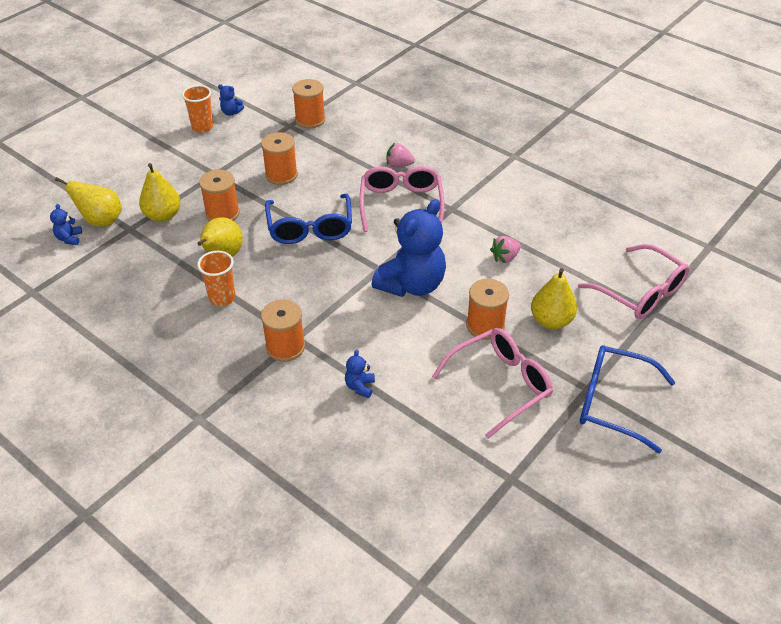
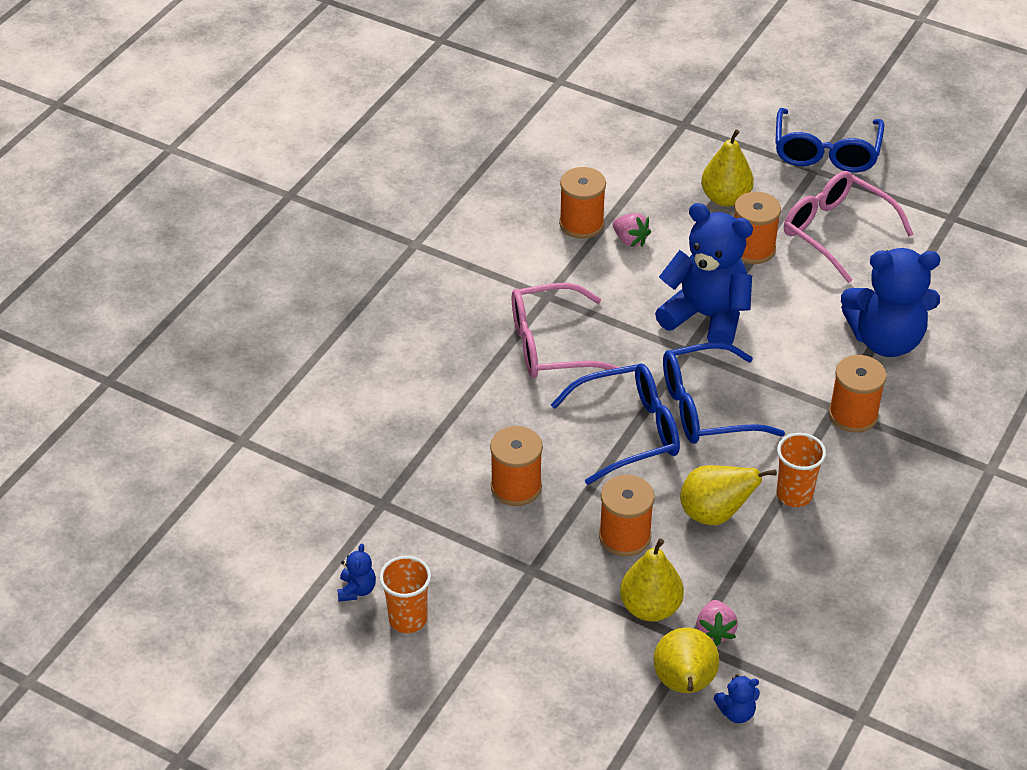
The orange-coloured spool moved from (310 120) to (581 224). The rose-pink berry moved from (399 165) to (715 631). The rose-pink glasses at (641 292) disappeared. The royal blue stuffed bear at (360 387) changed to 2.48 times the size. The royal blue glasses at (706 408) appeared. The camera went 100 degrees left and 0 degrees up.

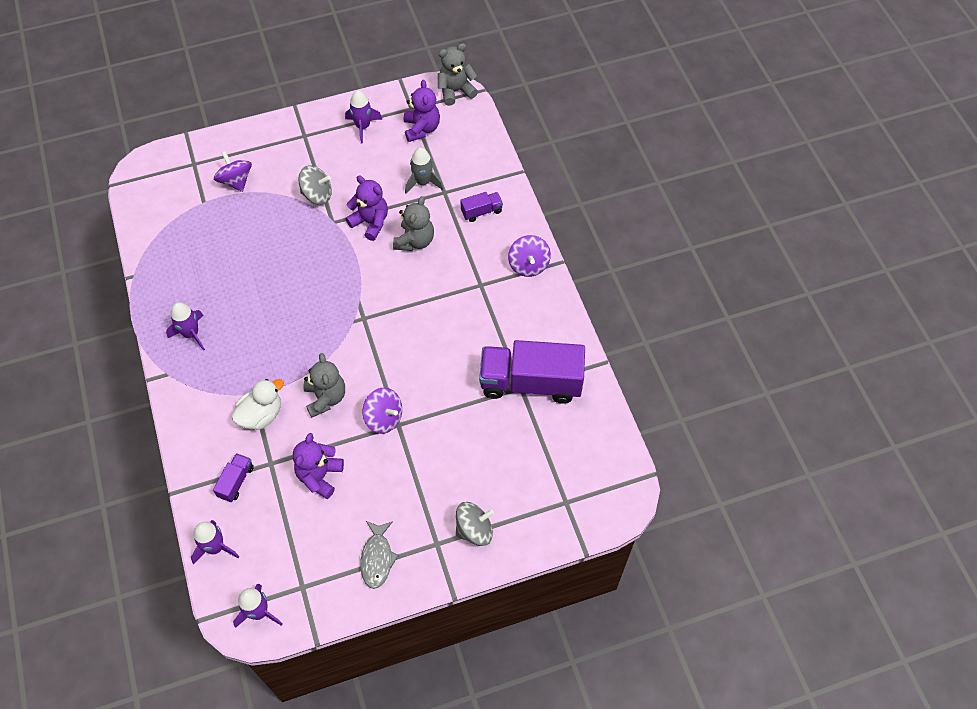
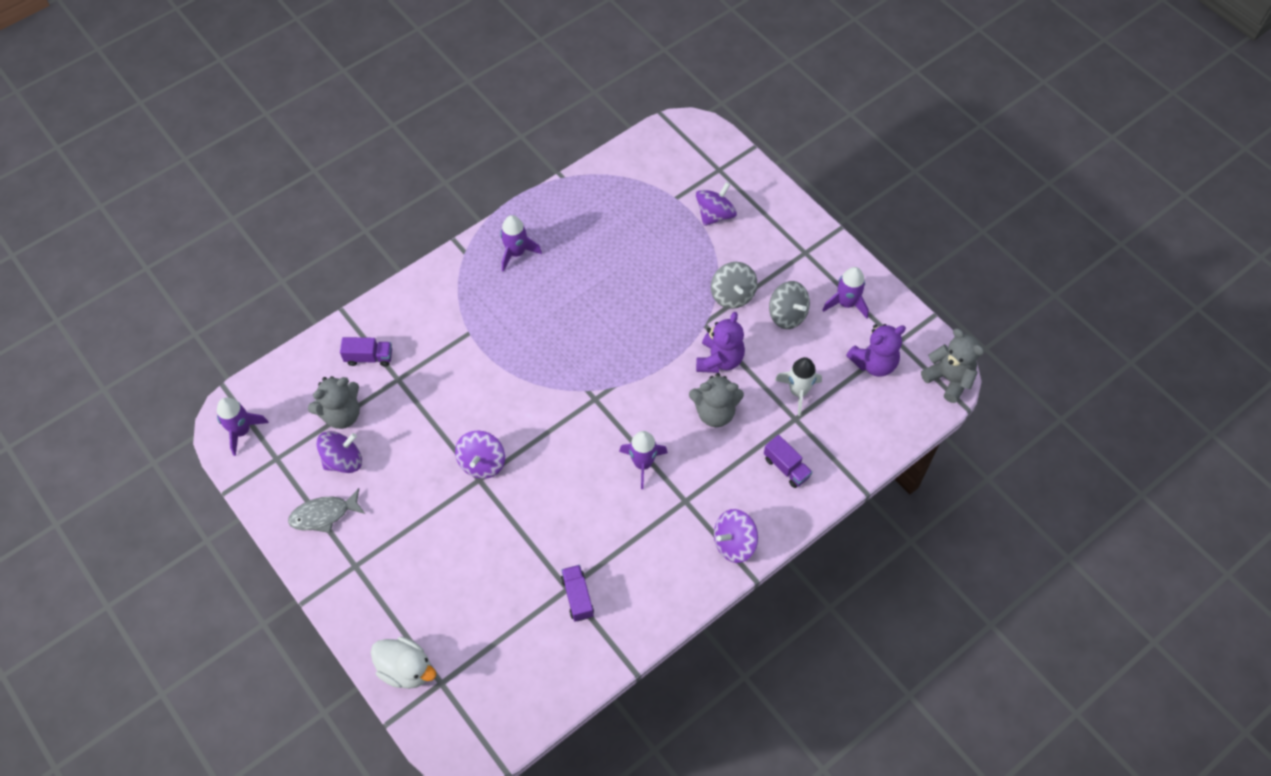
The grey spaceship at (423 182) became the white spaceship at (798 392). The royal purple lorry at (531 382) changed to 0.44 times the size. The grey stuffed bear moved from (325 398) to (341 414). The white toy duck moved from (261 415) to (406 669). The royal purple stuffed bear at (320 476) disappeared. The grey toy top moved from (474 530) to (787 315). The royal purple spaceship moved from (215 547) to (643 464). The royal purple toy top at (343 460) appeared. The camera went 70 degrees right and 0 degrees up.

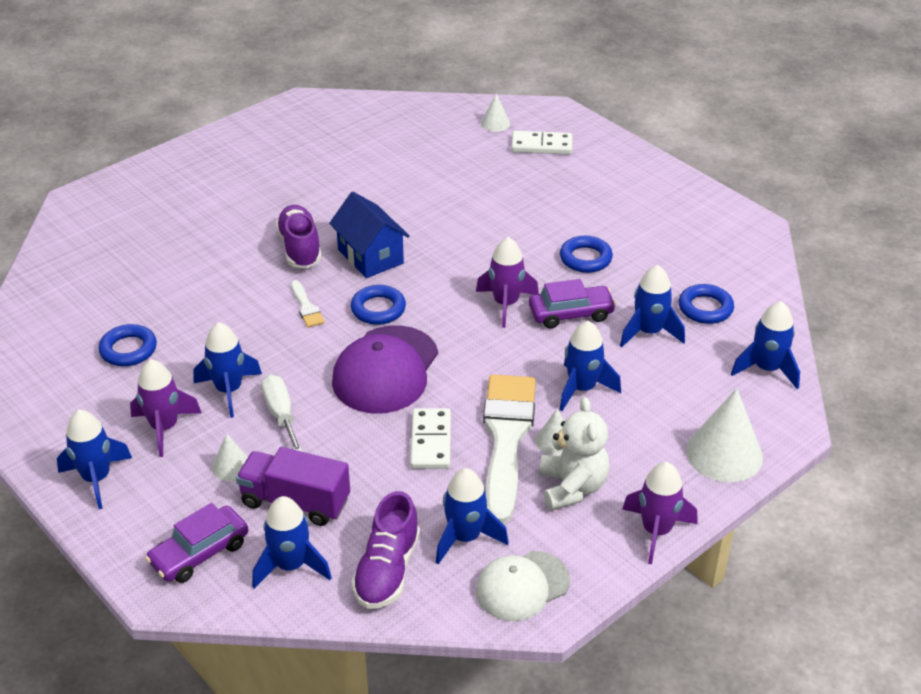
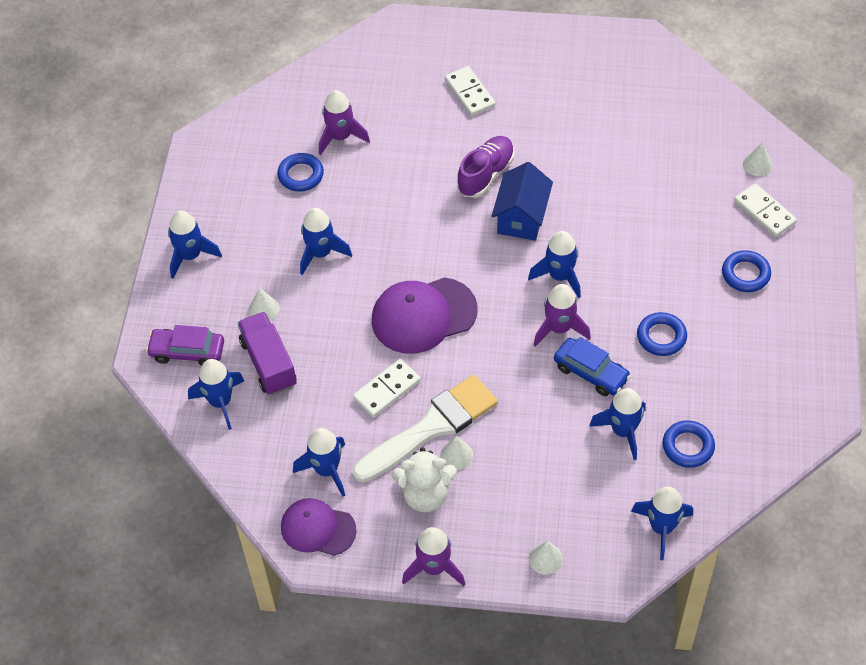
The royal purple car at (571 314) became the royal blue car at (591 372). The white brush at (306 307) disappeared. The royal blue ring moved from (378 309) to (745 274). The royal blue spaceship moved from (582 389) to (559 276). The royal purple spaceship moved from (164 428) to (340 137). The white flat screwdriver at (281 415) disappeared. The white cone at (724 454) changed to 0.52 times the size. The white stuffed bear at (572 487) turned 45 degrees clockwise. The royal purple shoe at (387 570) disappeared. The white cap at (522 586) became the royal purple cap at (318 528). The white domino at (470 93) appeared. The camera went 50 degrees right and 15 degrees up.

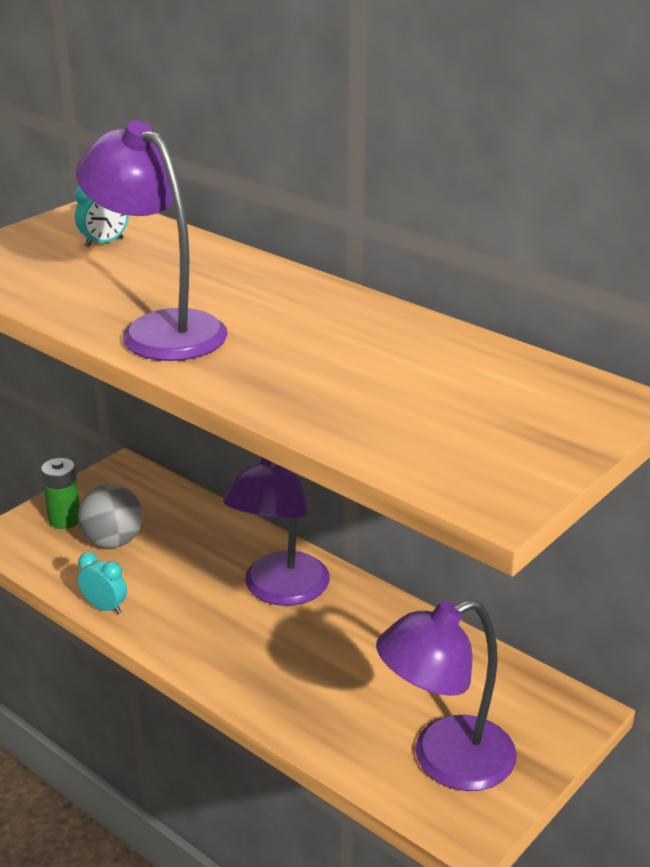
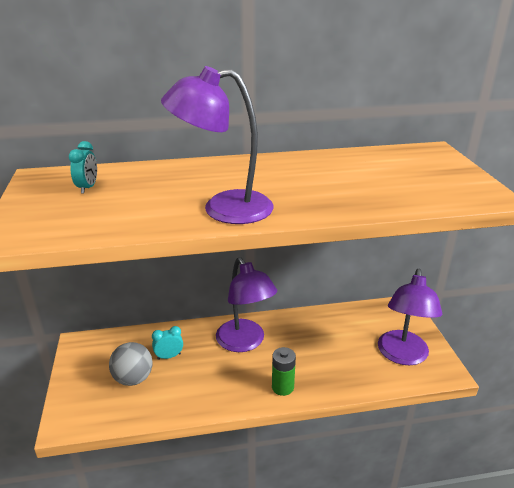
The emerald battery moved from (65 520) to (282 387). The turquoise bedside clock moved from (105 607) to (169 356). The camera went 50 degrees left and 0 degrees up.

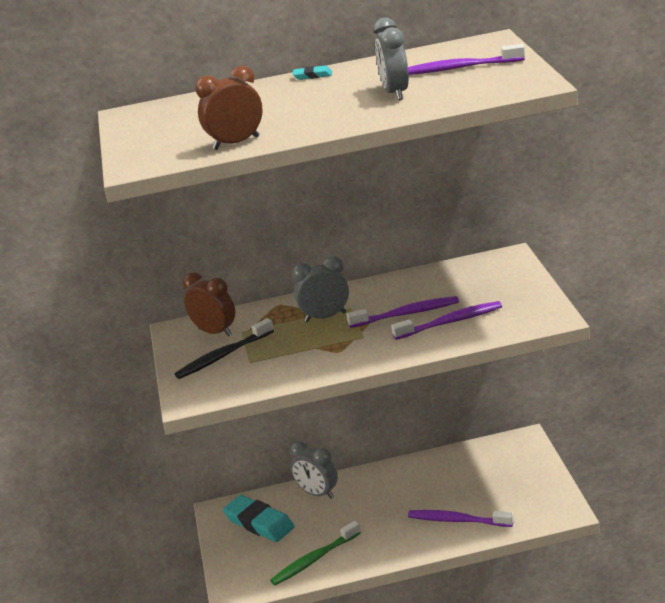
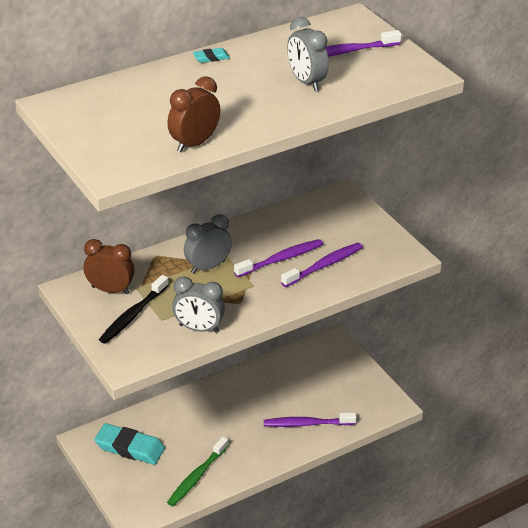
The grey bedside clock moved from (317 493) to (199 328). The camera went 25 degrees left and 10 degrees up.

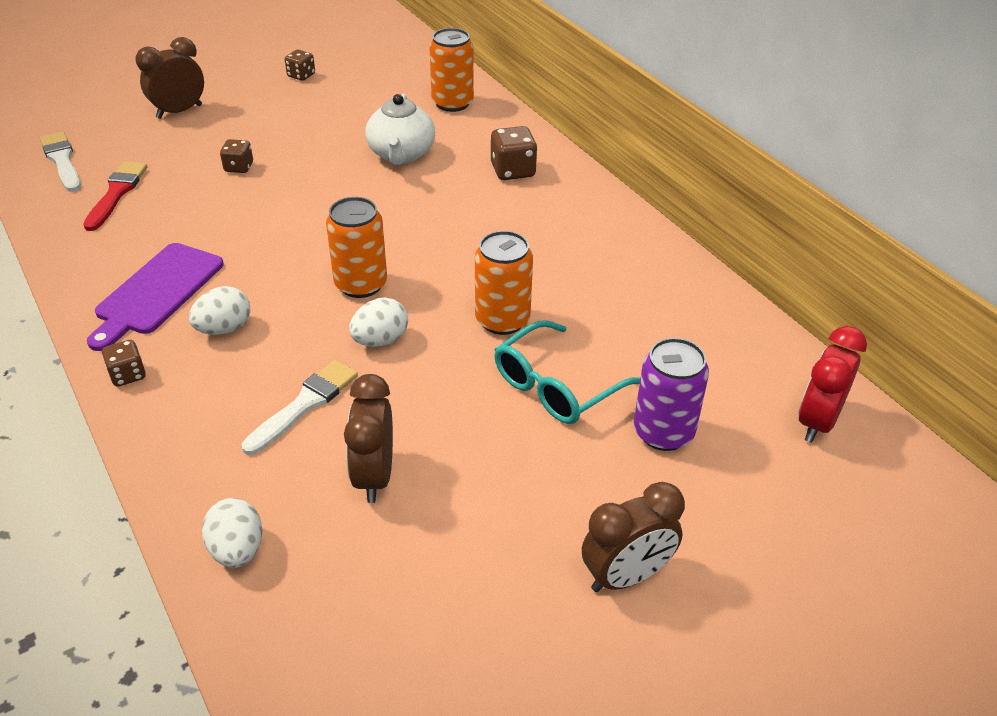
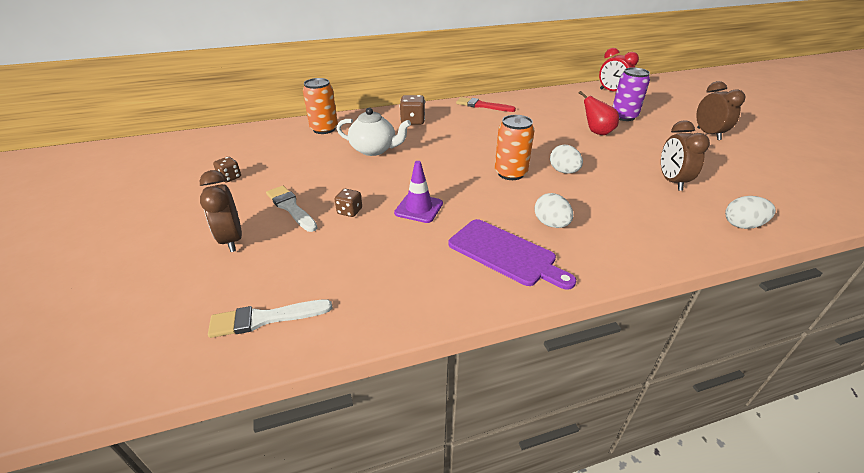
The crimson brush moved from (116 193) to (482 106). The orange-coloured tin at (502 320) disappeared. The turquoise glasses at (557 385) was replaced by the crimson toy pear at (596 132). The brown dice at (128 375) disappeared. The white brush moved from (304 405) to (291 208). The brown bedside clock at (374 476) turned 75 degrees clockwise. The royal purple road cone at (419 208) appeared. The camera went 75 degrees left and 5 degrees down.

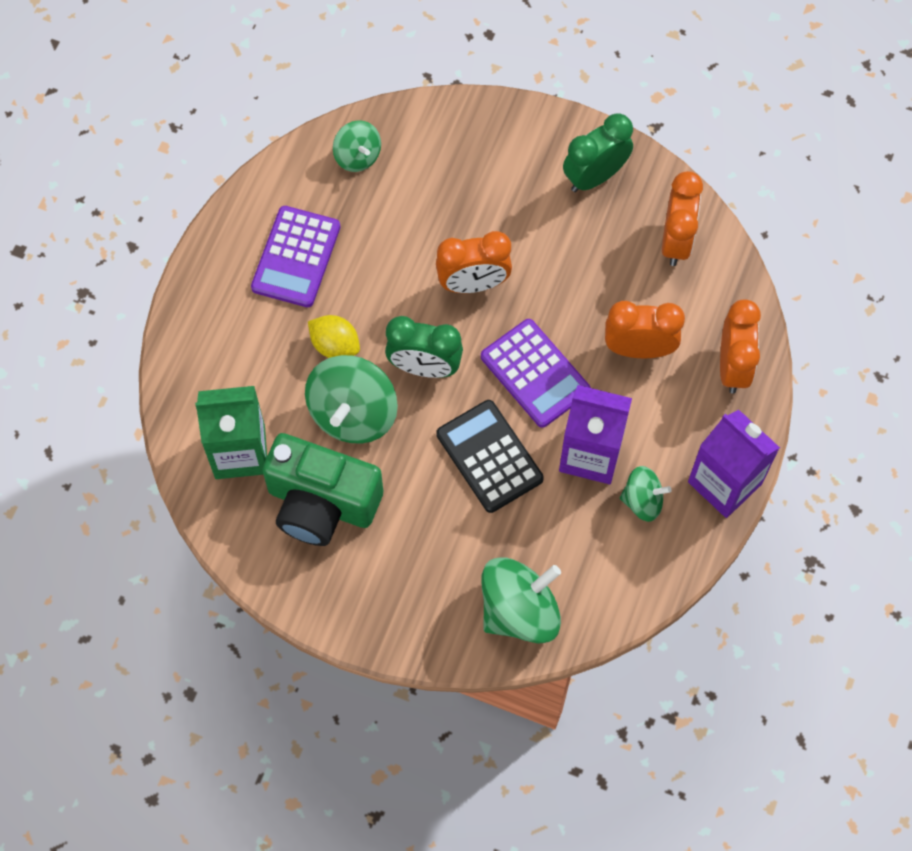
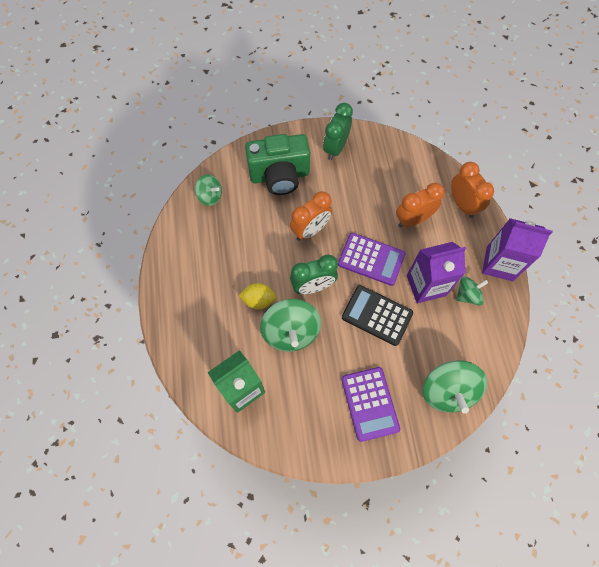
The orange-coloured bedside clock at (676 241) disappeared. The royal purple adding machine moved from (296 257) to (369 403). The emerald camera moved from (321 503) to (279 176). The emerald toy top at (519 610) turned 150 degrees clockwise. The camera went 30 degrees left and 0 degrees up.

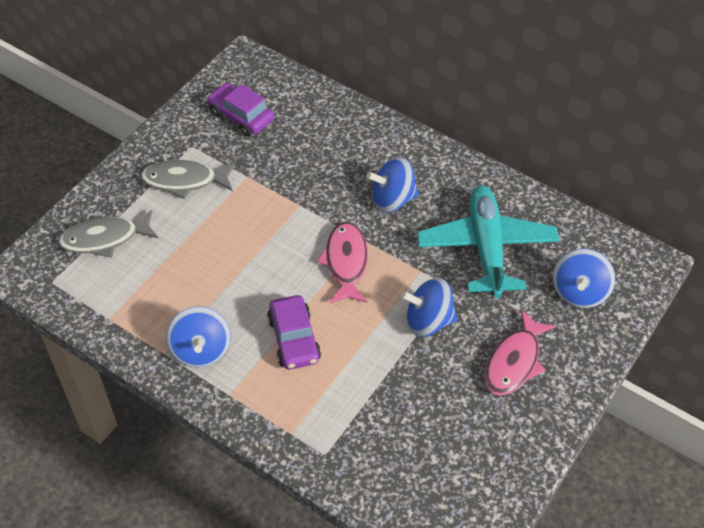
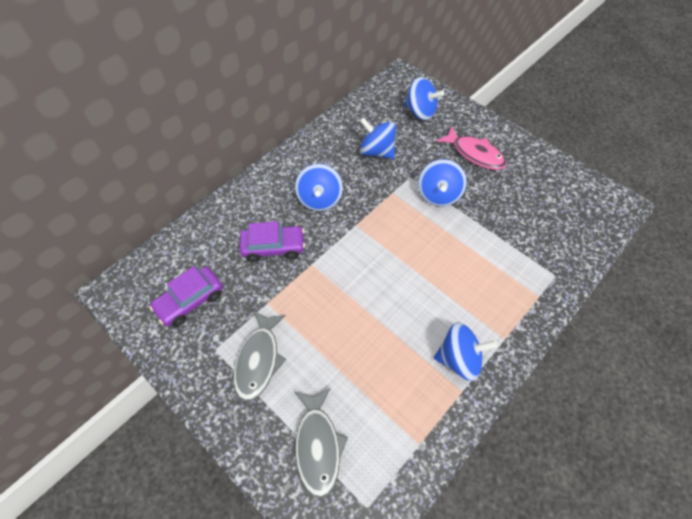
The turquoise toy plane at (486 248) was replaced by the royal blue toy top at (377 151). The rose-pink fish figure at (346 262) disappeared. The royal purple car moved from (294 339) to (273 247). The camera went 80 degrees left and 5 degrees up.

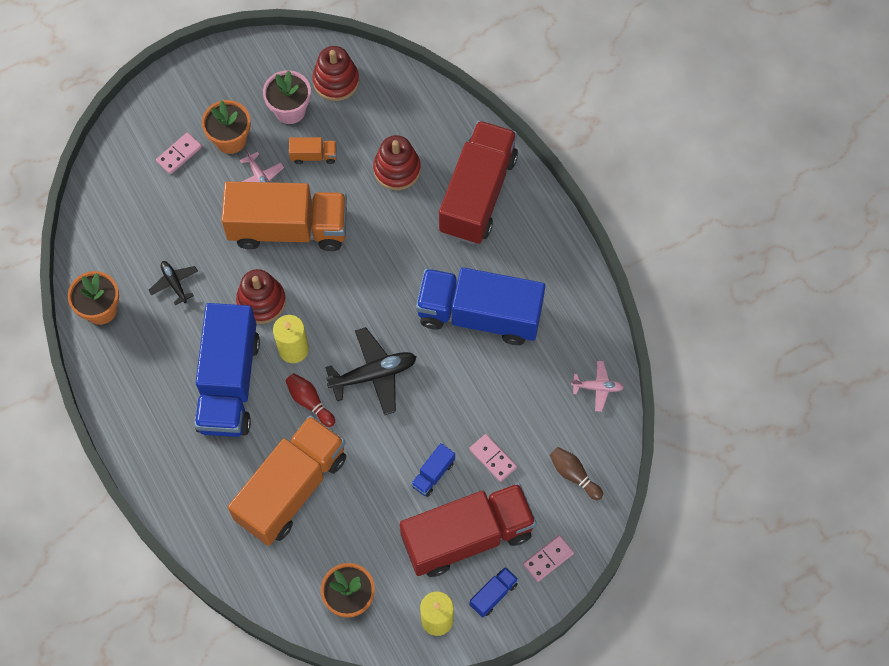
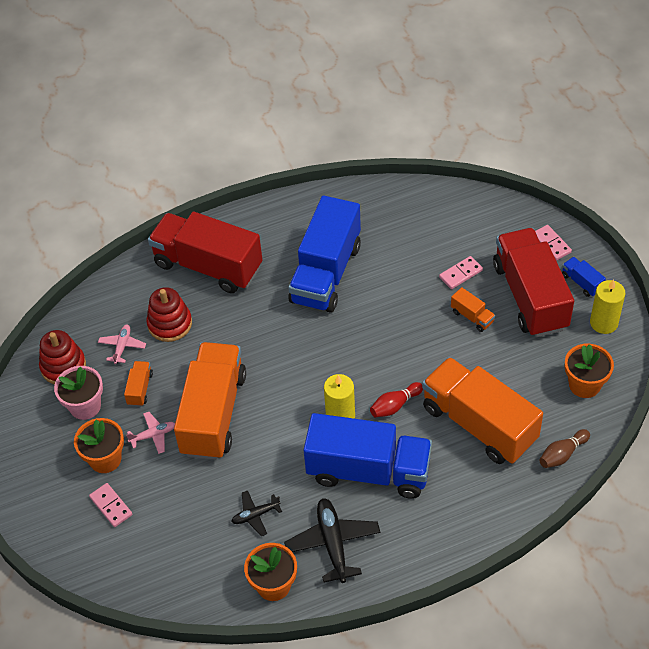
The crimson ring stacker at (261 301) disappeared. The black toy plane moved from (373 374) to (333 543). The rose-pink toy plane moved from (597 387) to (122 346). The royal blue lorry at (433 474) became the orange-coloured lorry at (472 317). The brown tenpin moved from (574 475) to (562 454). The camera went 80 degrees left and 15 degrees down.

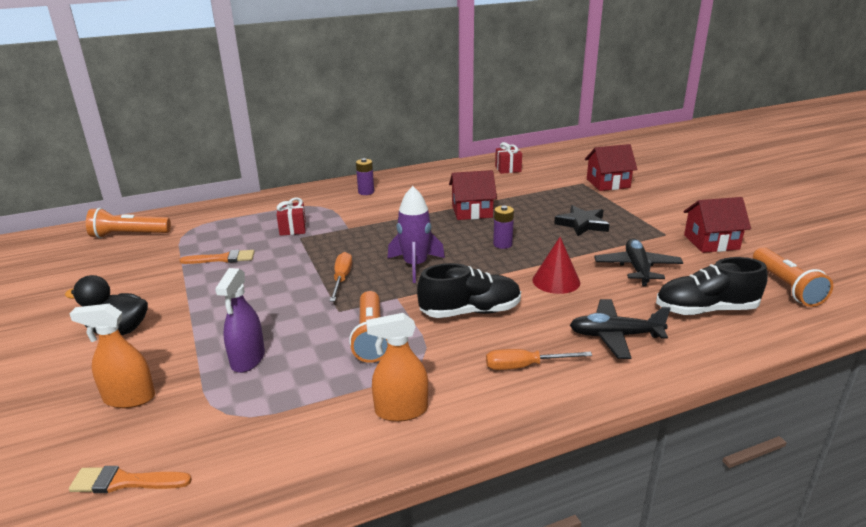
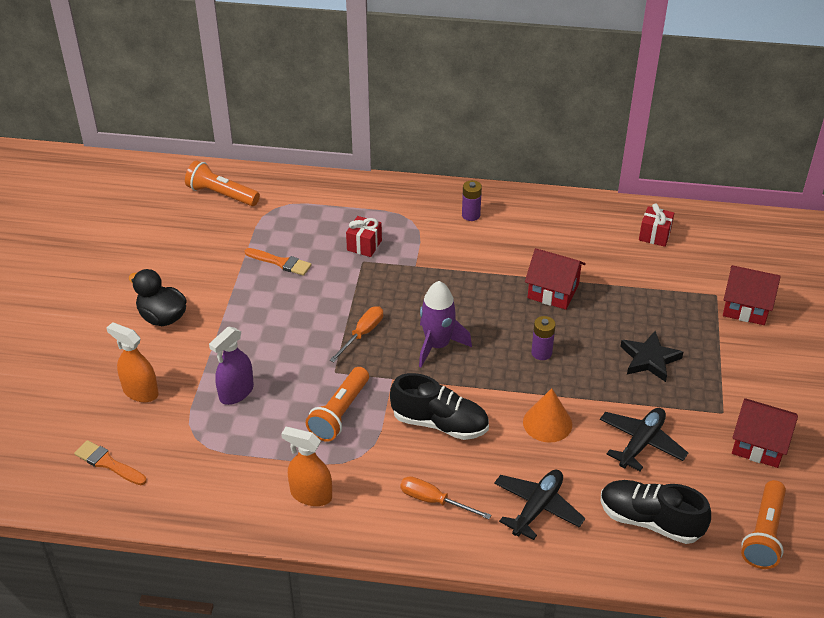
The crimson cone at (556 281) became the orange-coloured cone at (547 423). The black toy plane at (615 336) turned 90 degrees clockwise. The camera went 30 degrees right and 15 degrees up.

